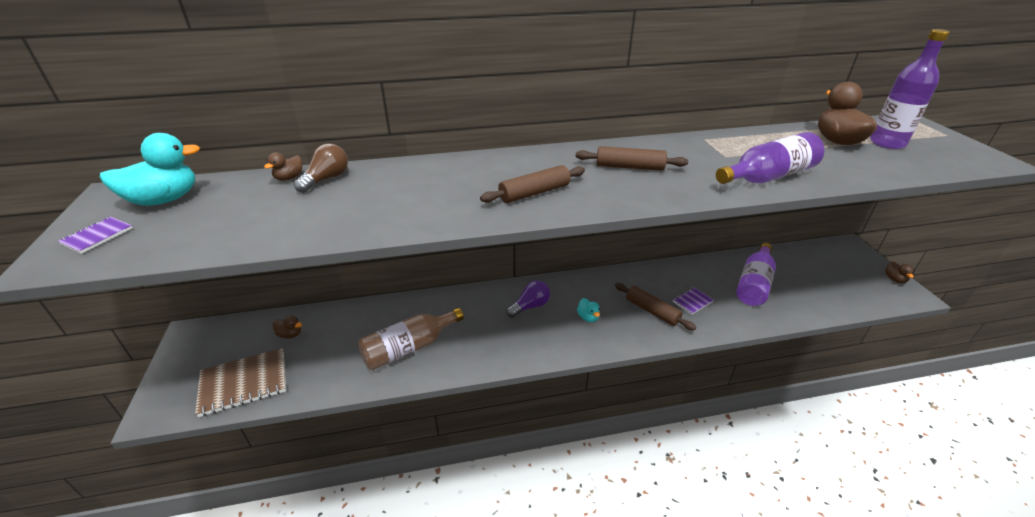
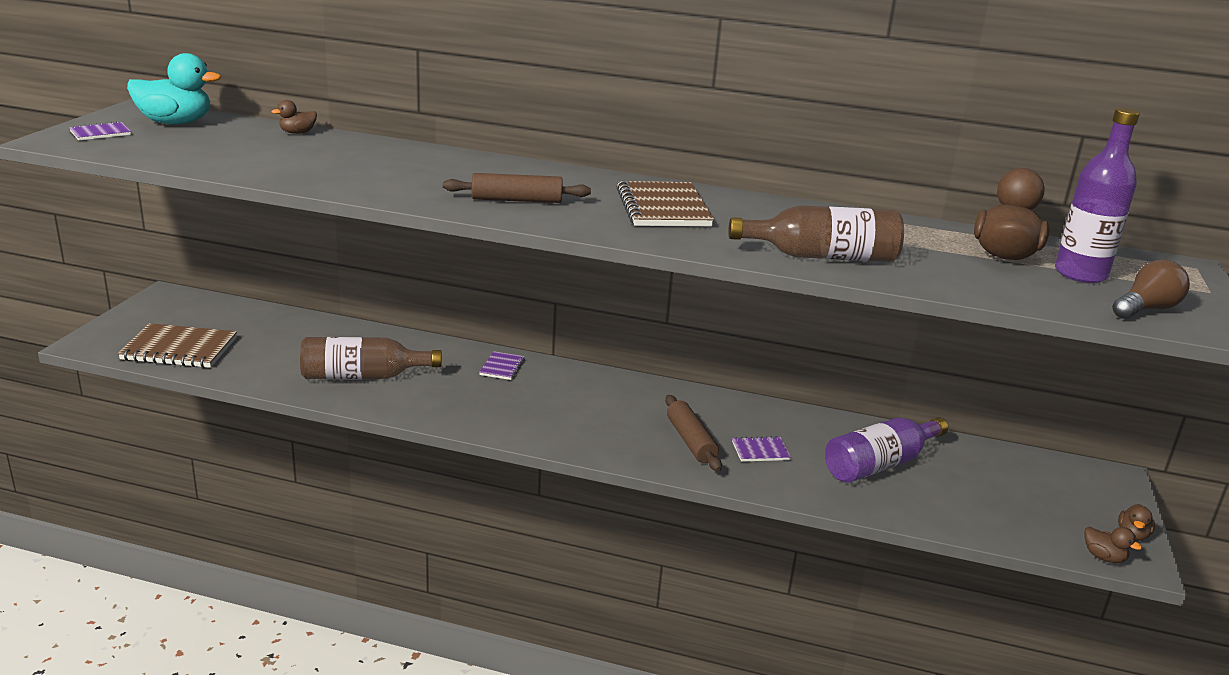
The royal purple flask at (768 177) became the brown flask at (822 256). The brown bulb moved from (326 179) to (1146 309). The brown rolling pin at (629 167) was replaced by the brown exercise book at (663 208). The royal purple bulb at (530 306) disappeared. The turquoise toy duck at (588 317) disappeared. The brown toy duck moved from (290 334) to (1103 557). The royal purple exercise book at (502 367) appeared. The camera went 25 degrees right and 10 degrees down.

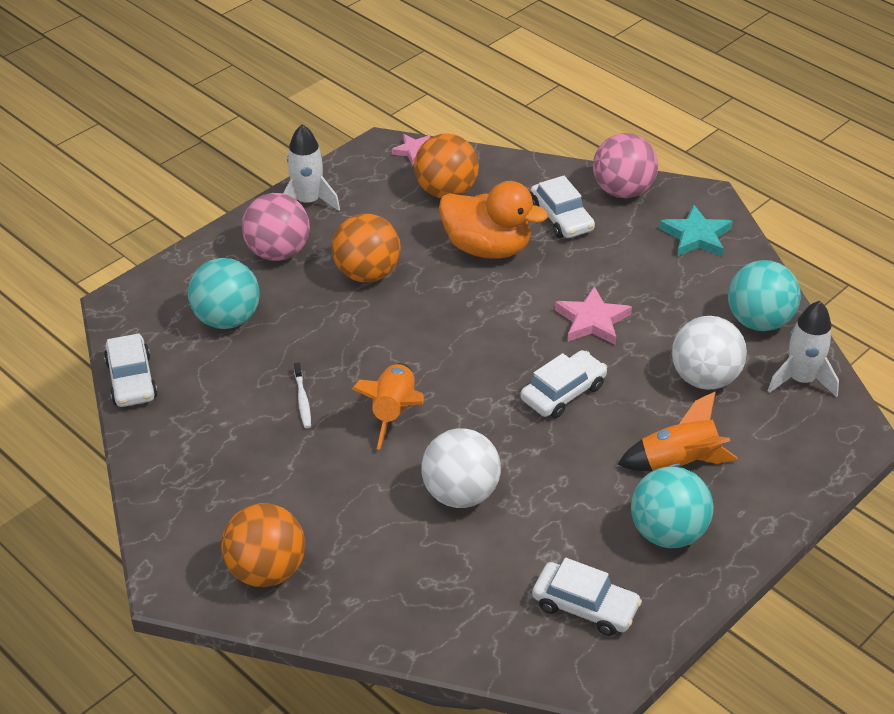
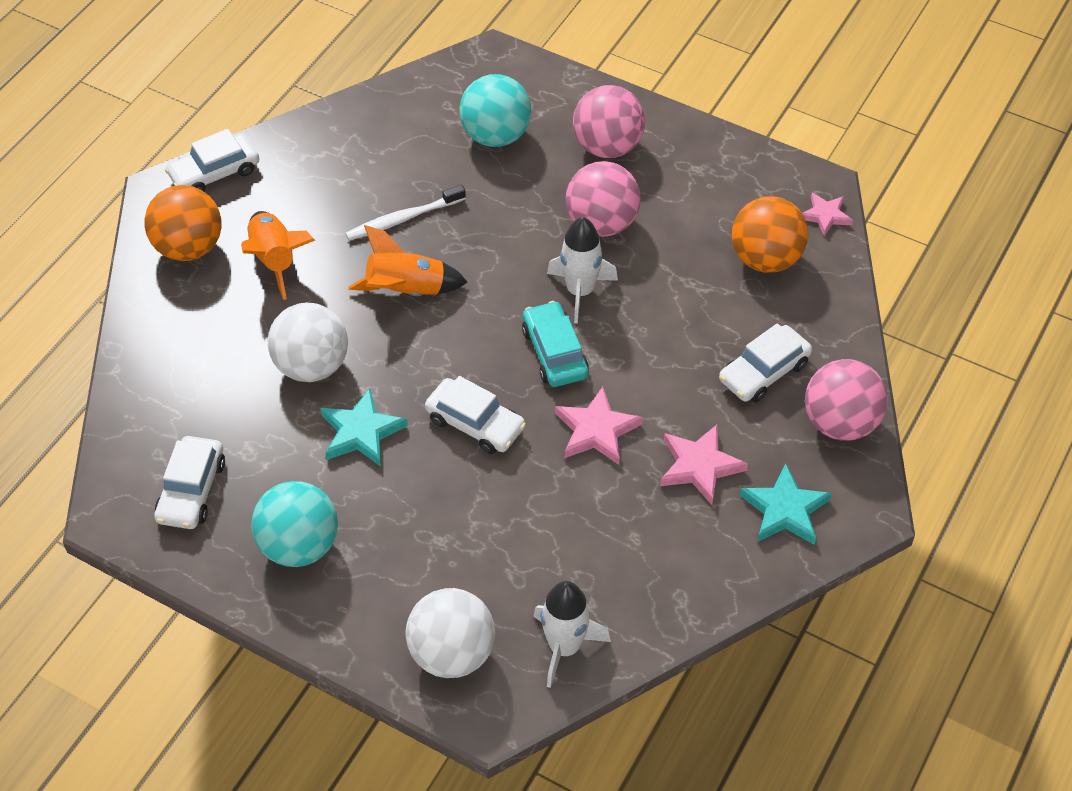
The white spaceship moved from (308 202) to (580 291). The orange-coloured toy duck at (487 248) disappeared. The orange-coloured ball at (367 273) became the rose-pink ball at (601 223). The turquoise ball at (758 321) disappeared. The white ball moved from (704 378) to (452 653). The white car moved from (131 380) to (214 173). The white tooth brush at (302 400) changed to 1.53 times the size. The orange-coloured spaceship moved from (678 462) to (275 260). The turquoise car at (554 352) appeared. The turquoise five-pointed star at (361 432) appeared. The rose-pink five-pointed star at (699 466) appeared. The camera went 75 degrees right and 10 degrees up.

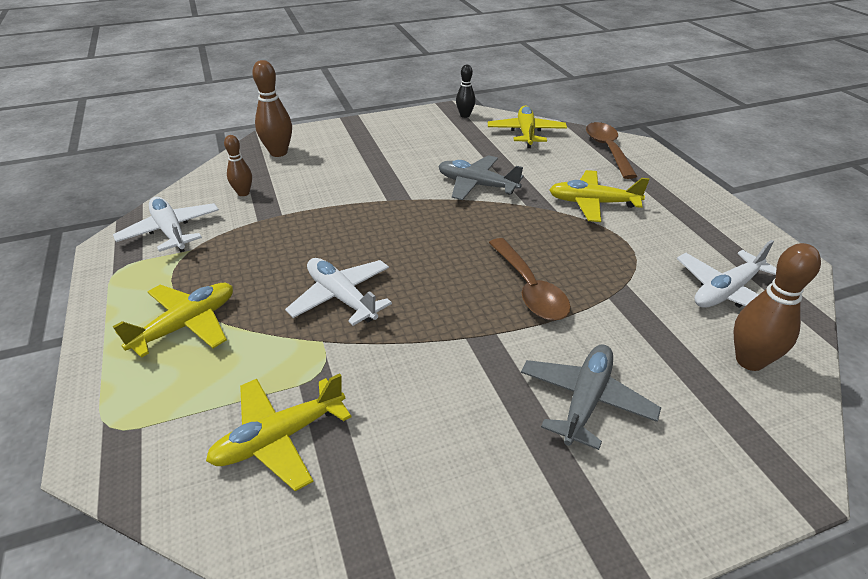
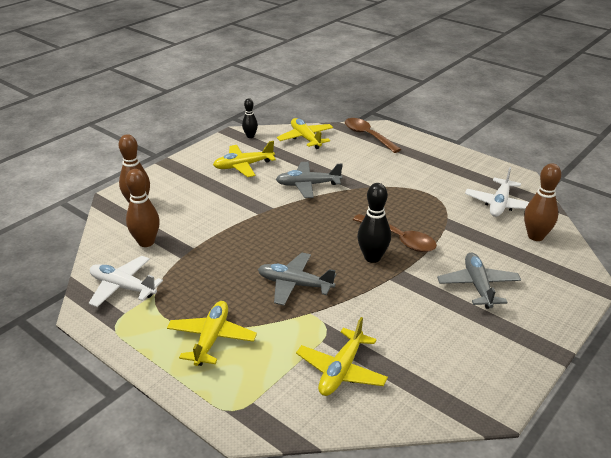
The brown tenpin at (243 193) changed to 1.63 times the size. The bright yellow toy plane moved from (593 203) to (243 166). The white toy plane at (341 297) became the grey toy plane at (294 284). The black tenpin at (372 257) appeared. The camera went 30 degrees left and 5 degrees down.

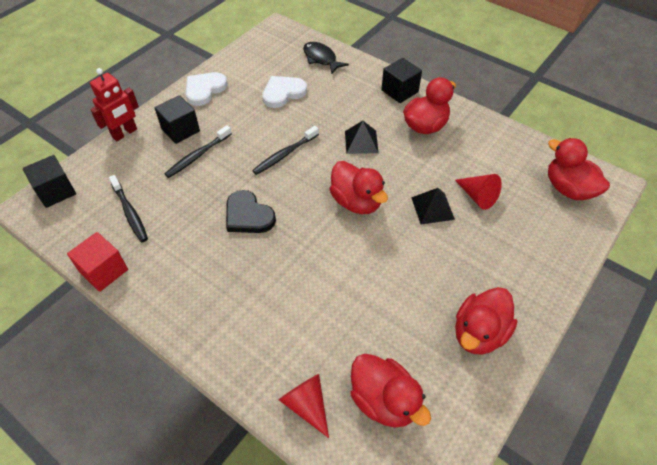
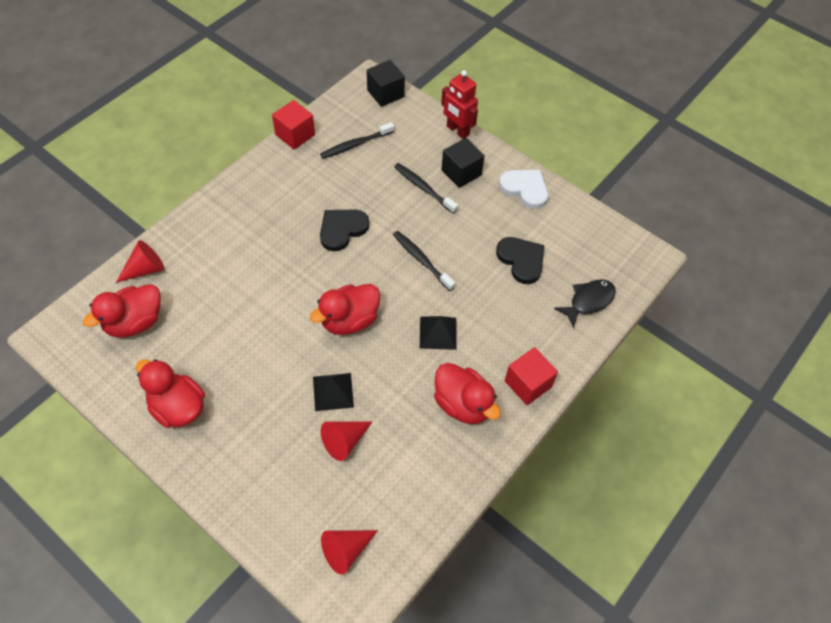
The black block at (399 91) became the crimson block at (528 384). The white heart at (283 93) became the black heart at (521 260). The crimson toy duck at (568 189) was replaced by the crimson cone at (346 550). The camera went 90 degrees right and 5 degrees up.

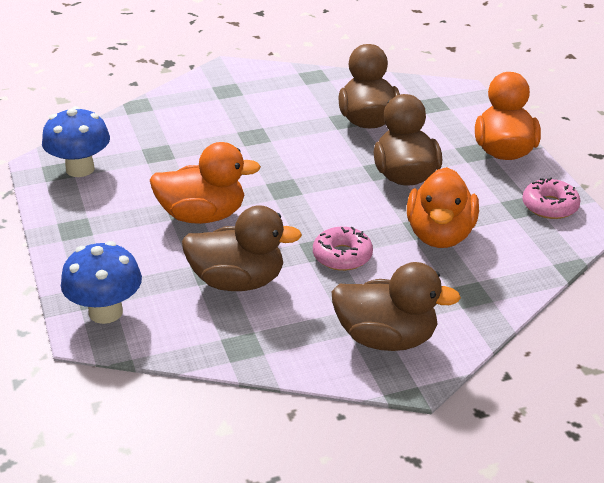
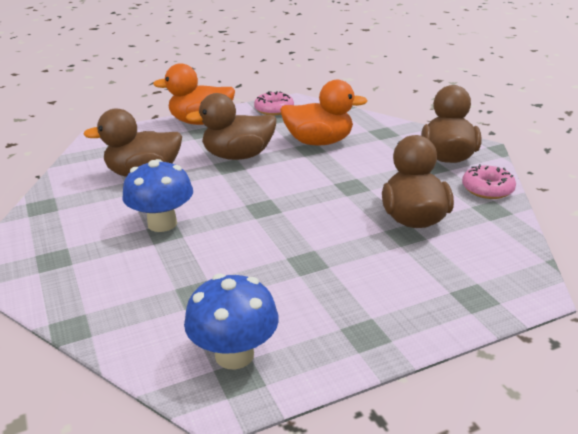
The orange-coloured toy duck at (202 216) disappeared. The rose-pink glazed donut moved from (342 256) to (487 189). The royal blue mushroom moved from (105 312) to (162 223). The camera went 95 degrees left and 5 degrees down.

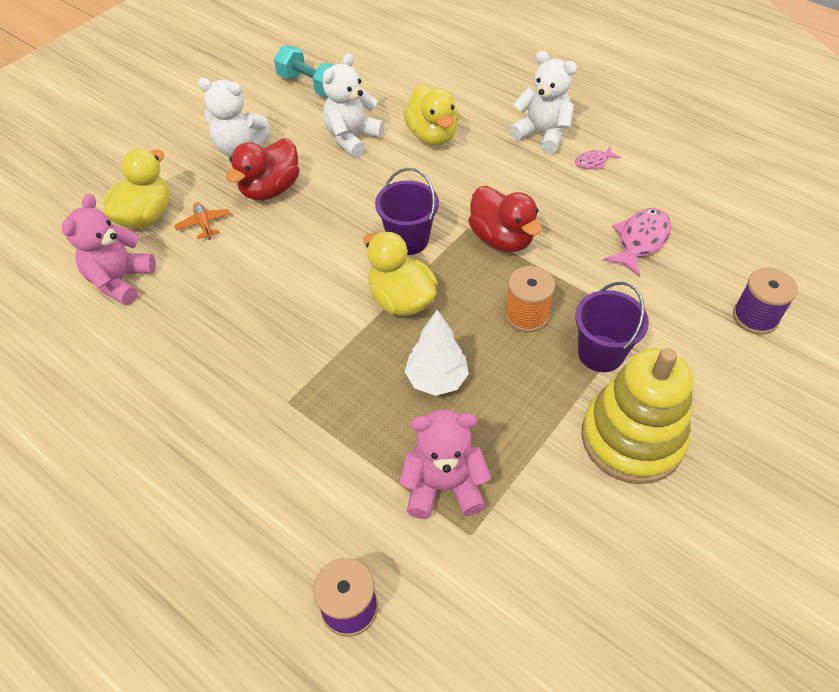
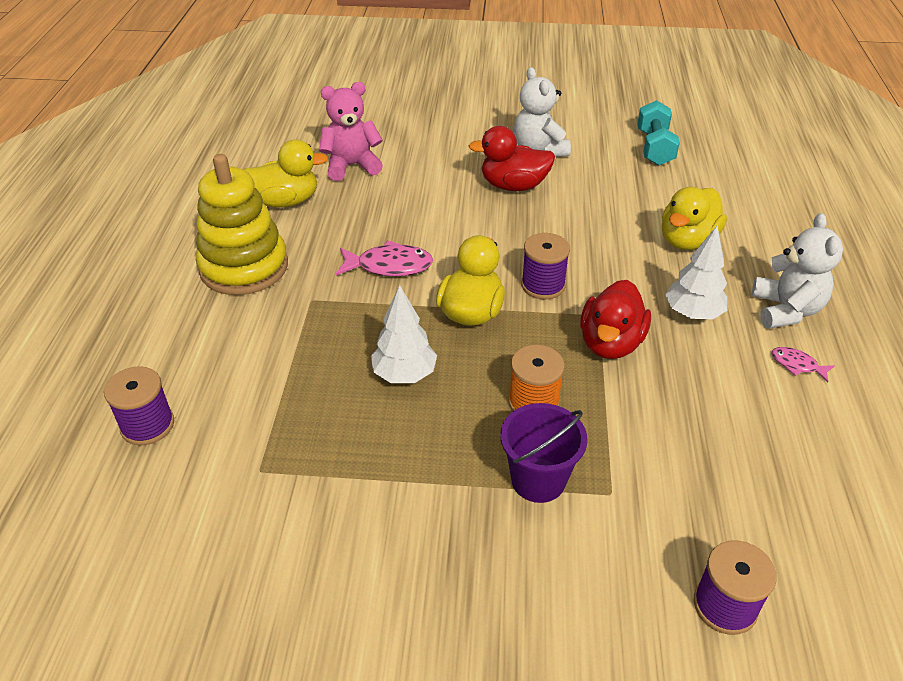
The white stuffed bear at (352 138) disappeared. The bright yellow toy duck moved from (145 216) to (285 201). The royal purple bucket at (408 240) was replaced by the royal purple spool at (543 285). The orange-coloured toy plane at (204 224) disappeared. The rose-pink fish figure moved from (640 241) to (389 266). The bright yellow ring stacker moved from (632 438) to (244 267). The rose-pink stuffed bear at (443 486) disappeared. The white toy tree at (692 314) appeared. The camera went 55 degrees right and 10 degrees down.

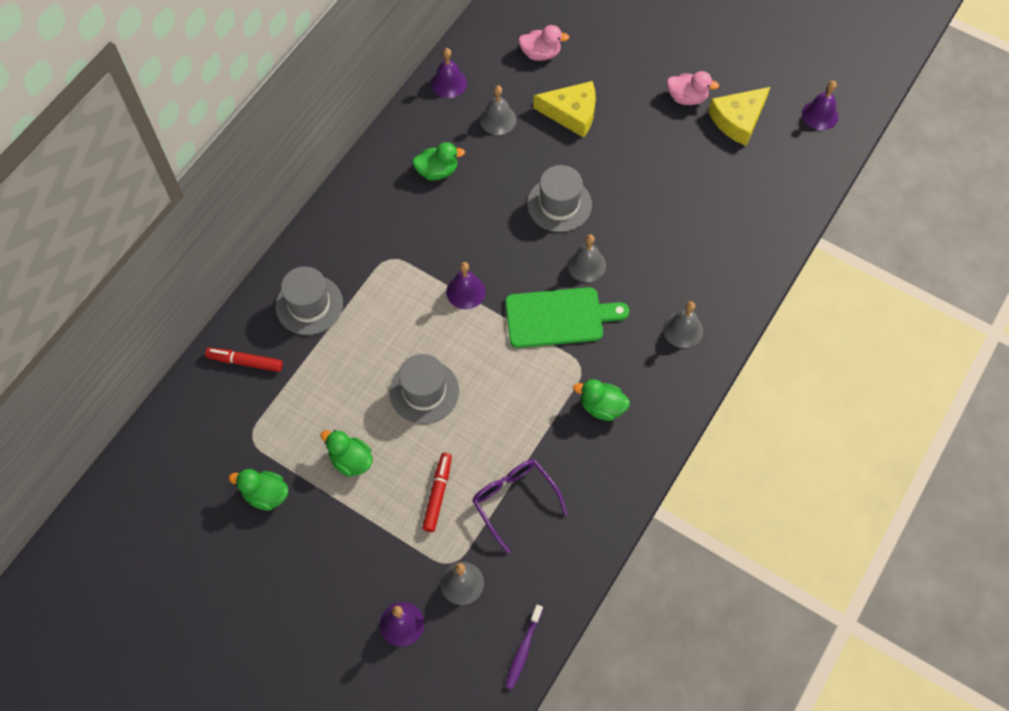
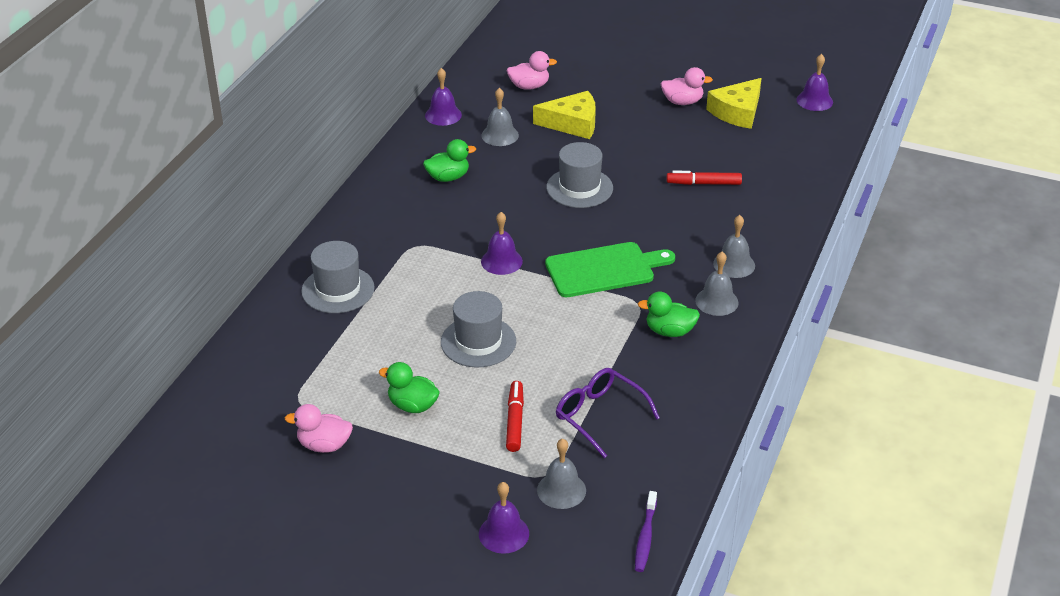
The grey school bell moved from (586 265) to (716 301). The crimson marker moved from (245 362) to (703 183). The emerald toy duck at (266 495) became the rose-pink toy duck at (324 445). The camera went 10 degrees left and 25 degrees down.

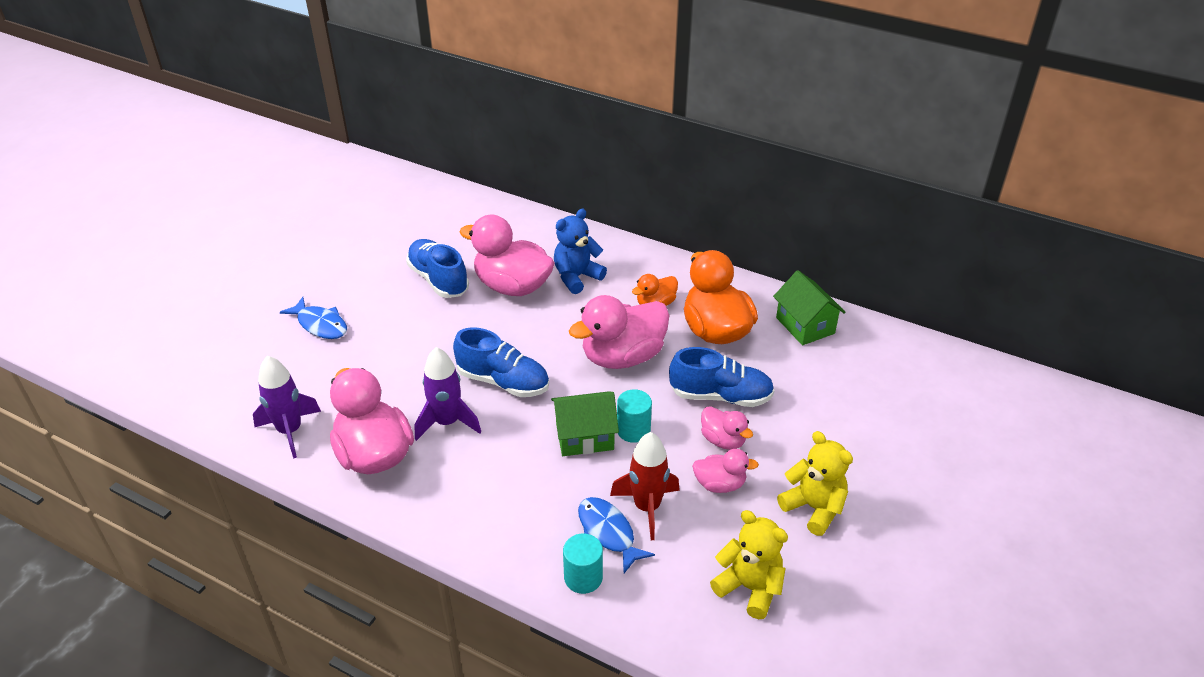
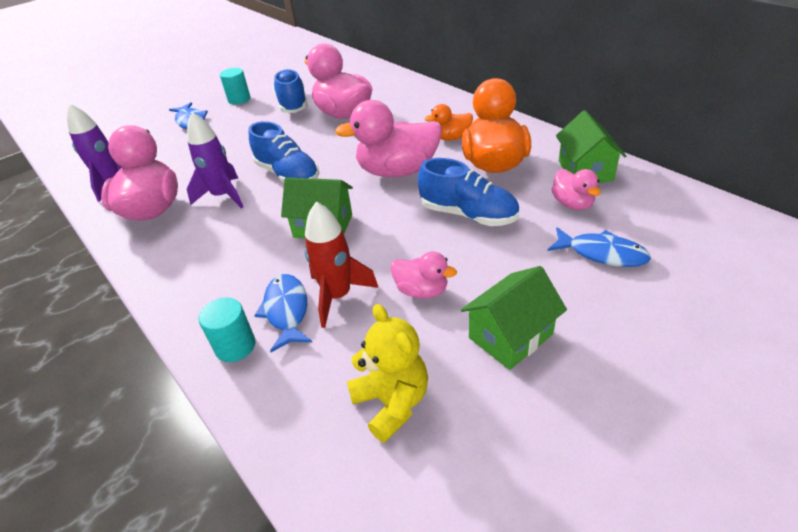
The royal blue stuffed bear at (577 277) disappeared. The turquoise cylinder moved from (633 430) to (239 99). The rose-pink toy duck moved from (723 440) to (572 204). The bright yellow stuffed bear at (813 508) was replaced by the emerald house at (510 336). The royal blue fish figure at (602 253) appeared. The camera went 25 degrees right and 0 degrees up.

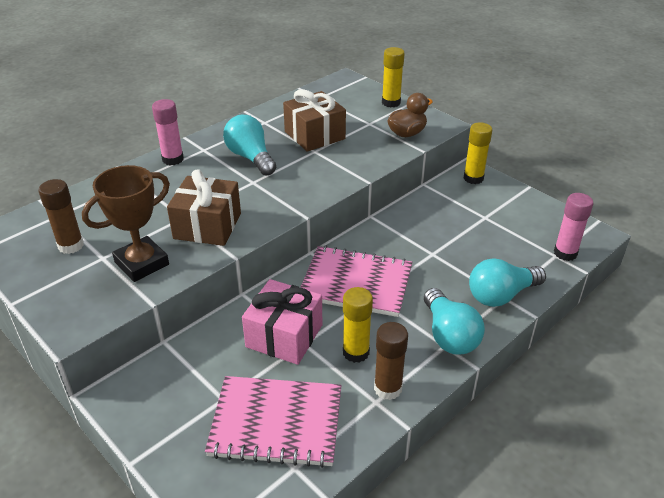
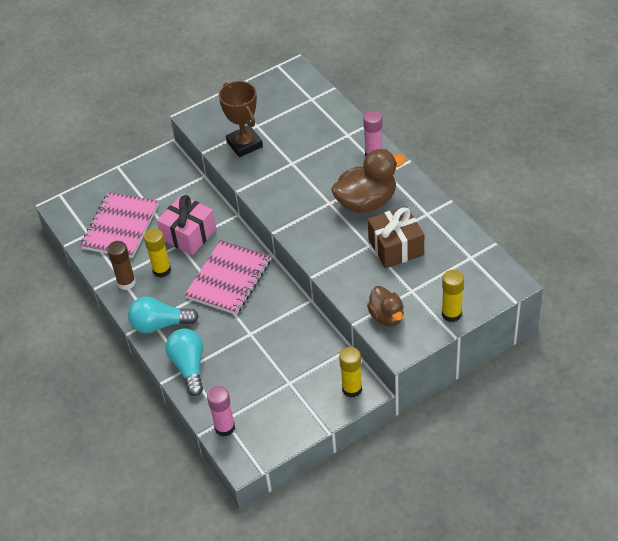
The turquoise bulb at (250 157) was replaced by the brown toy duck at (366 202). The brown gift at (207 226) disappeared. The brown stick of glue at (71 245) disappeared. The camera went 105 degrees right and 10 degrees up.

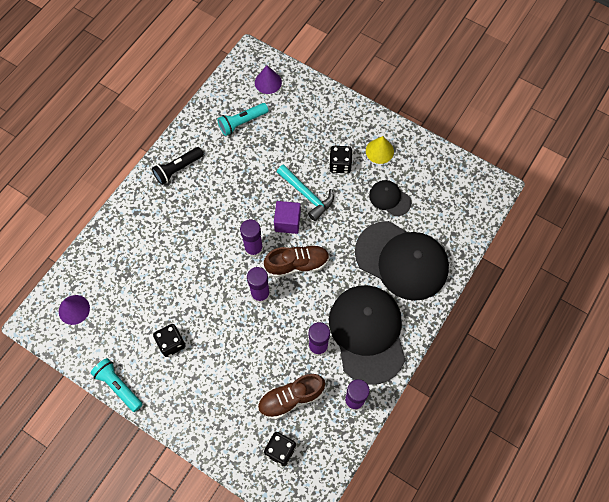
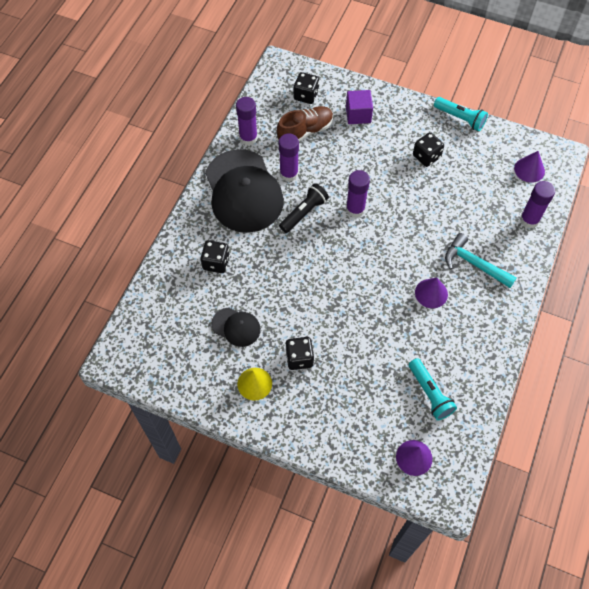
The turquoise pocket torch at (242 122) turned 105 degrees clockwise. The black pocket torch moved from (178 169) to (304 213). The turquoise claw hammer moved from (307 195) to (474 264). The royal purple block moved from (287 222) to (358 115). The royal purple stick of glue moved from (253 249) to (529 220). The black cap at (402 260) was replaced by the black dice at (216 263). The brown shoe at (297 264) disappeared. The royal purple cone at (431 293) appeared. The camera went 170 degrees right and 5 degrees down.

